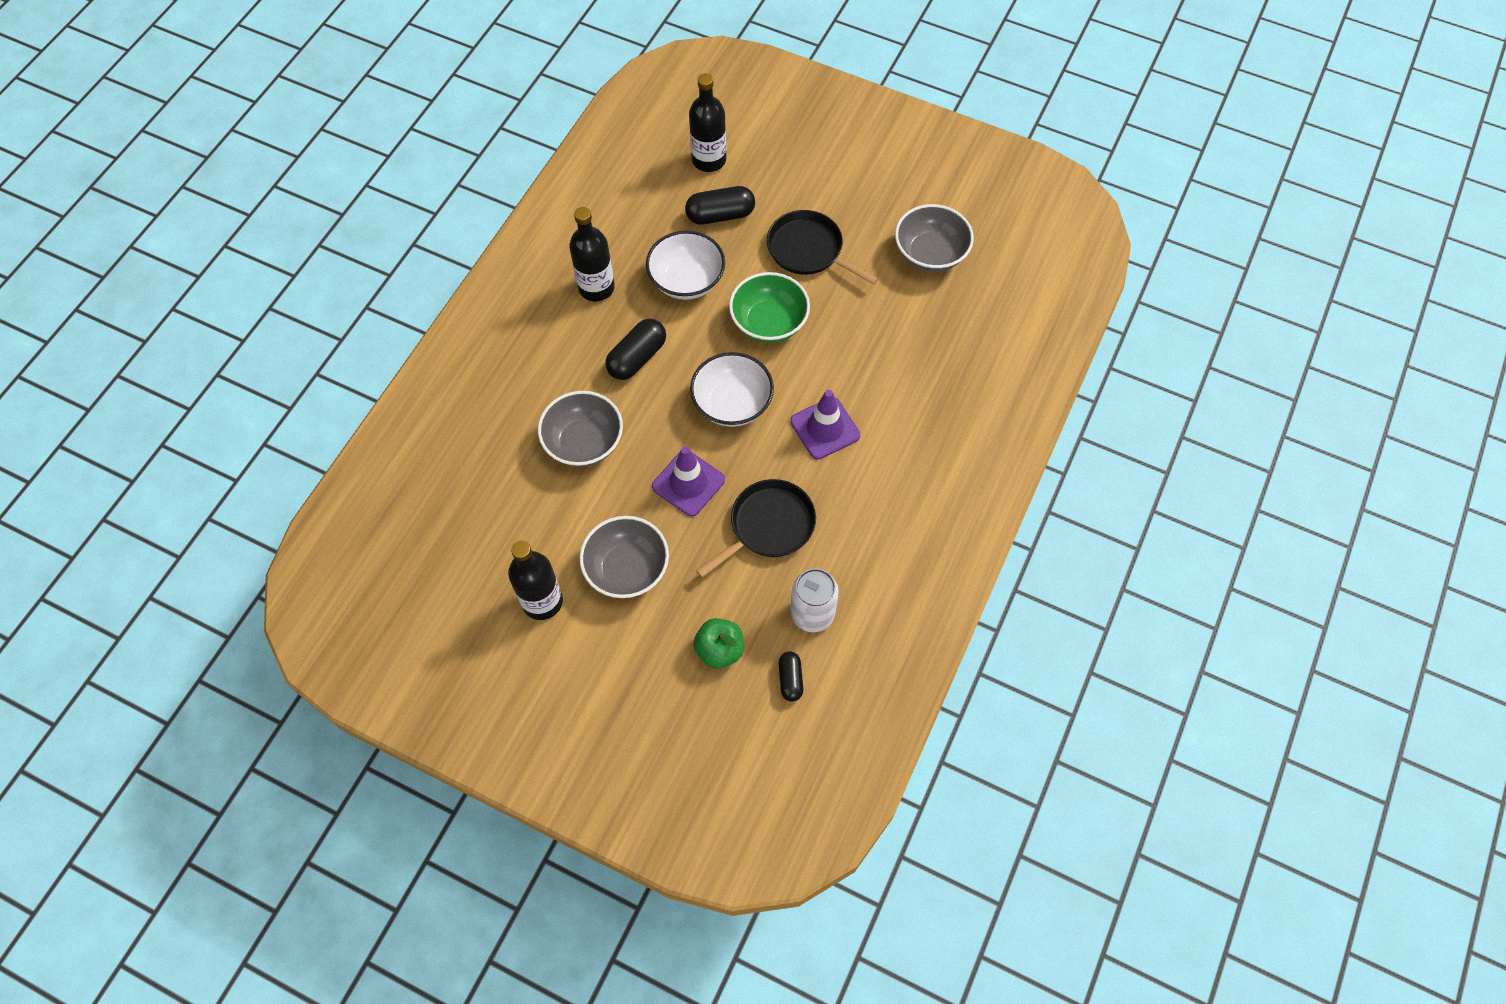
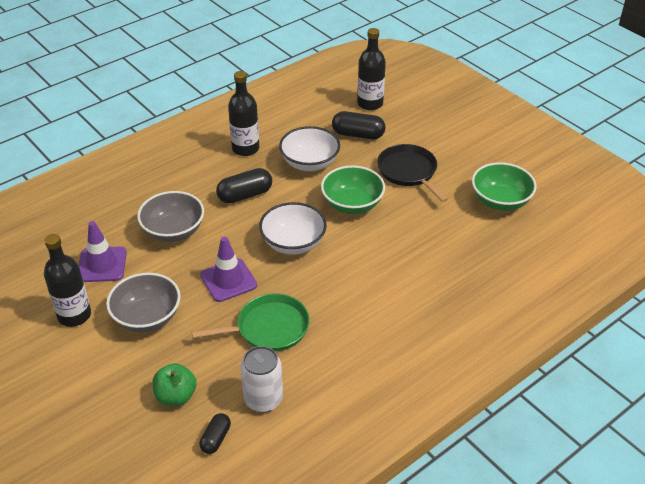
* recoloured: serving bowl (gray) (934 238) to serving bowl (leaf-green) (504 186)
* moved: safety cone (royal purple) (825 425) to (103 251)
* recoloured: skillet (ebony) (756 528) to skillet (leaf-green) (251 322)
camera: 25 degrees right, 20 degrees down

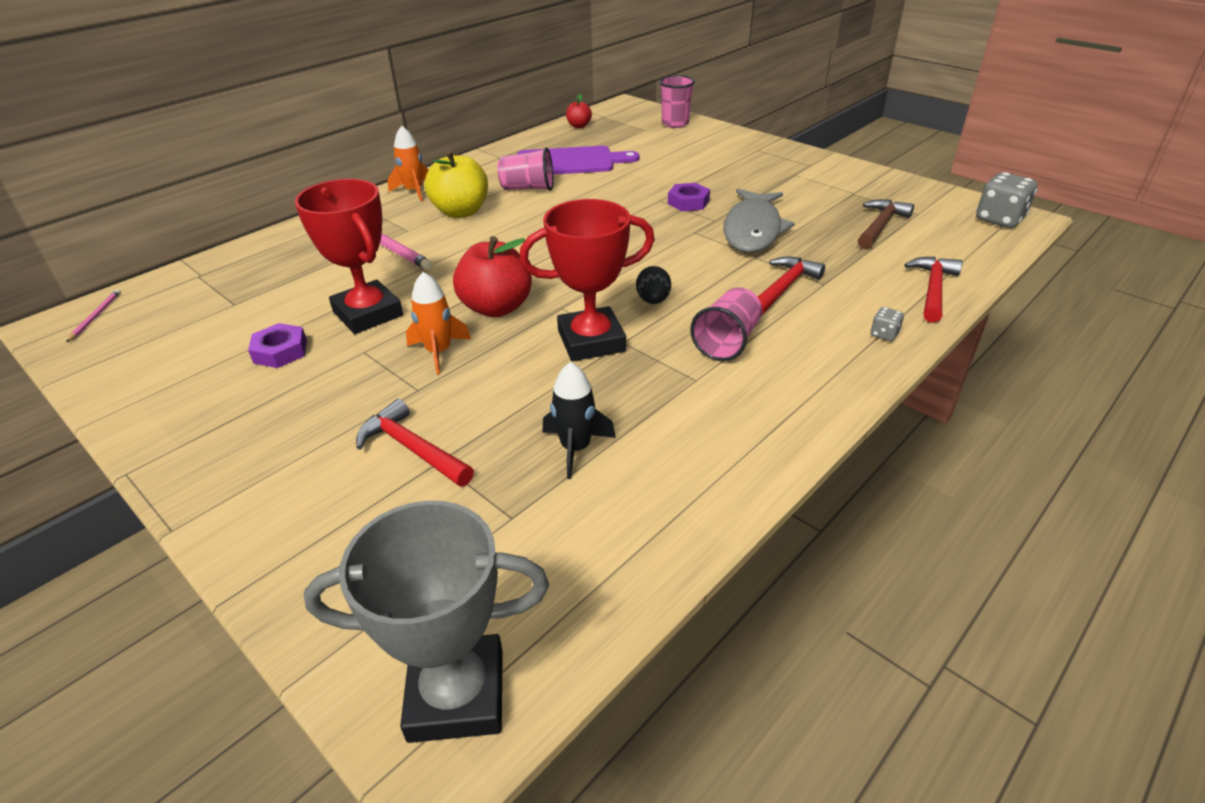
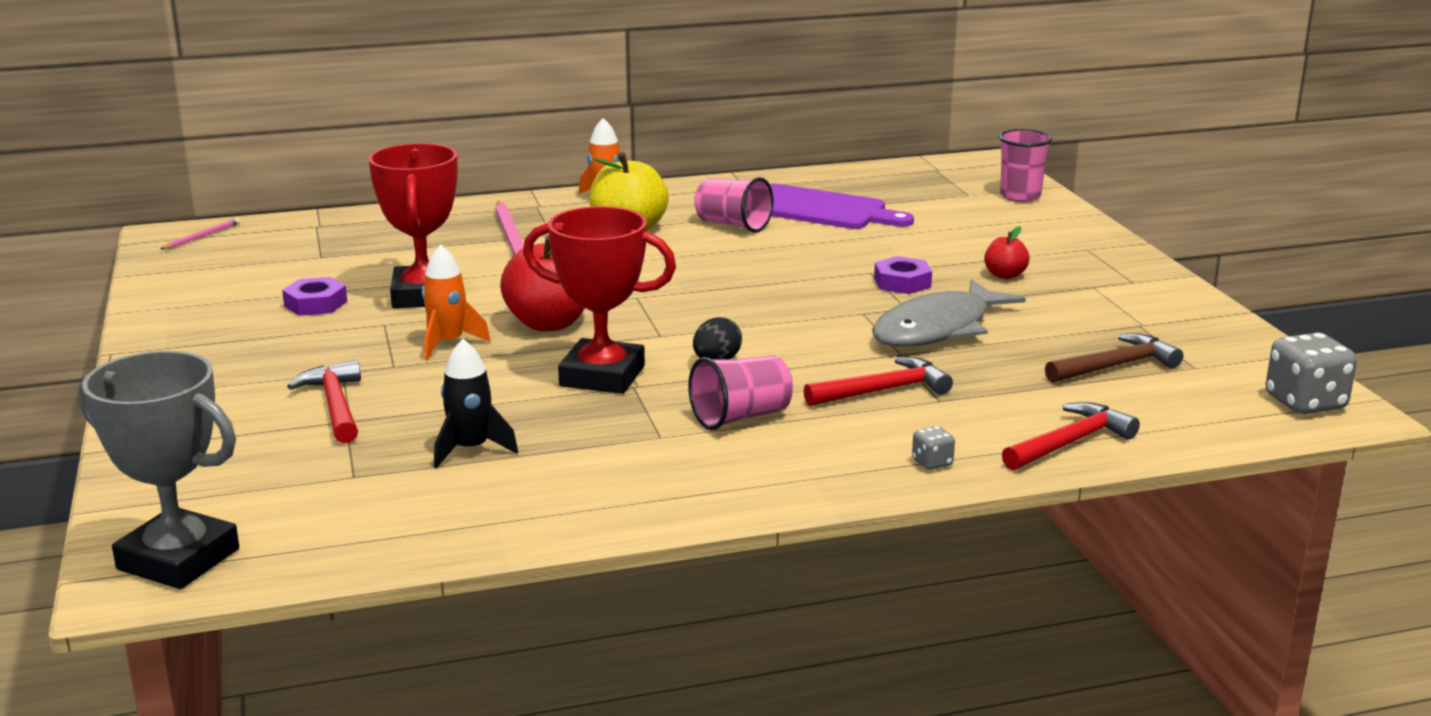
* moved: toy apple (red) (579 111) to (1006 252)
camera: 30 degrees right, 15 degrees down

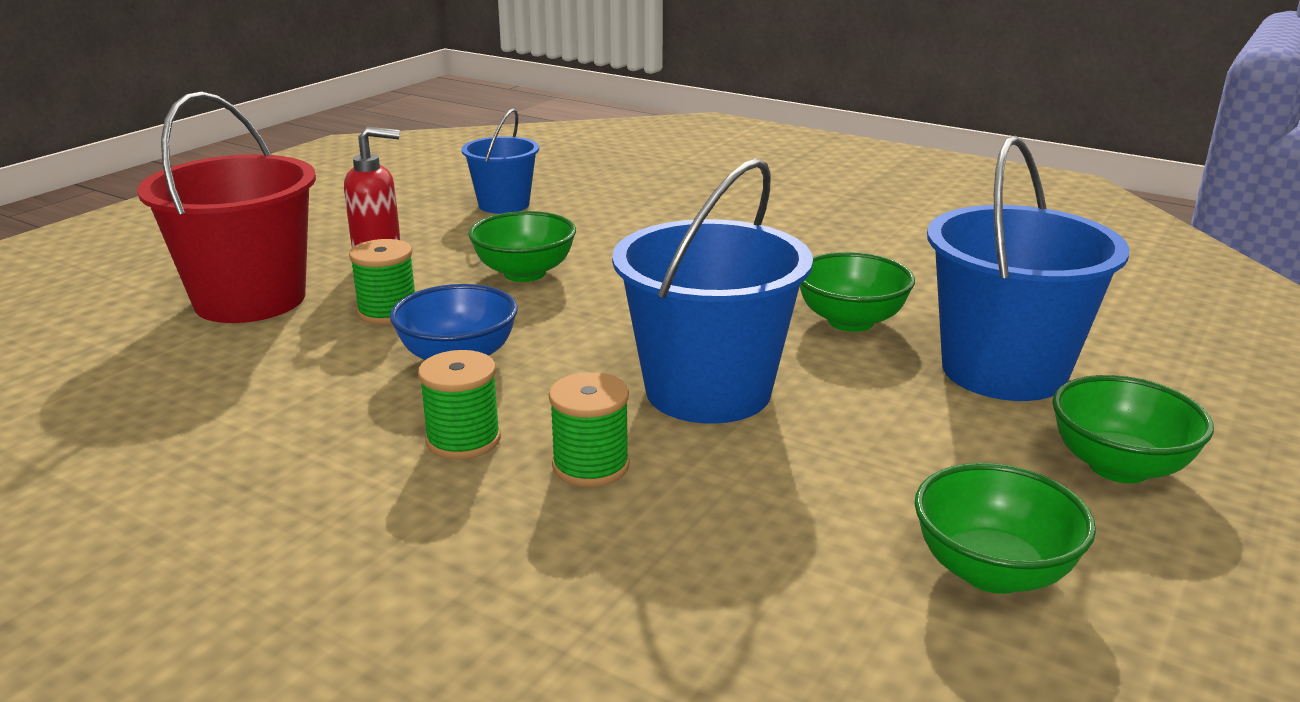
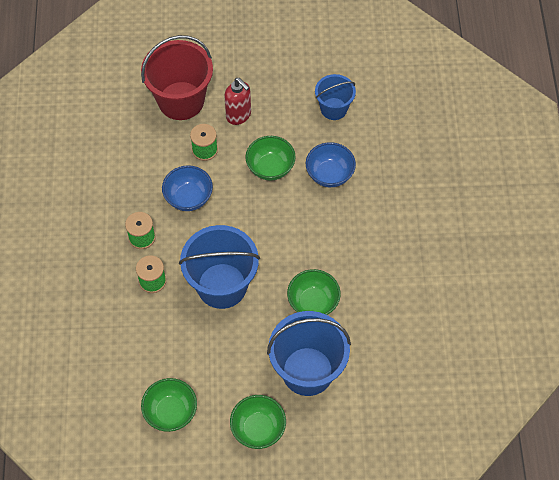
* added: serving bowl (cobalt) (331 164)
camera: 55 degrees right, 35 degrees up

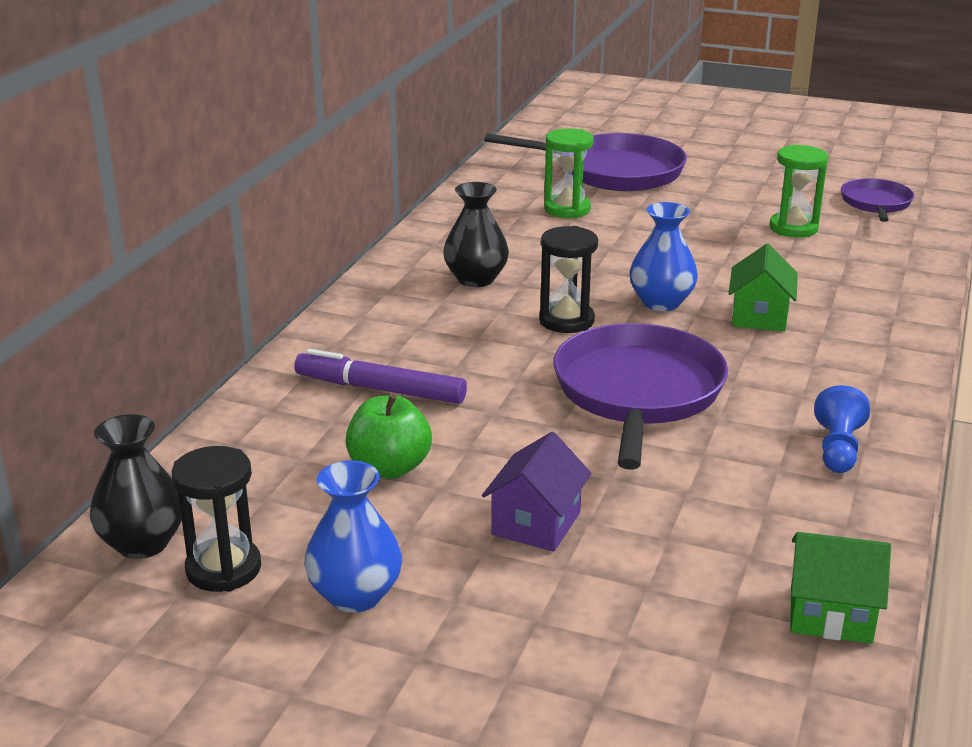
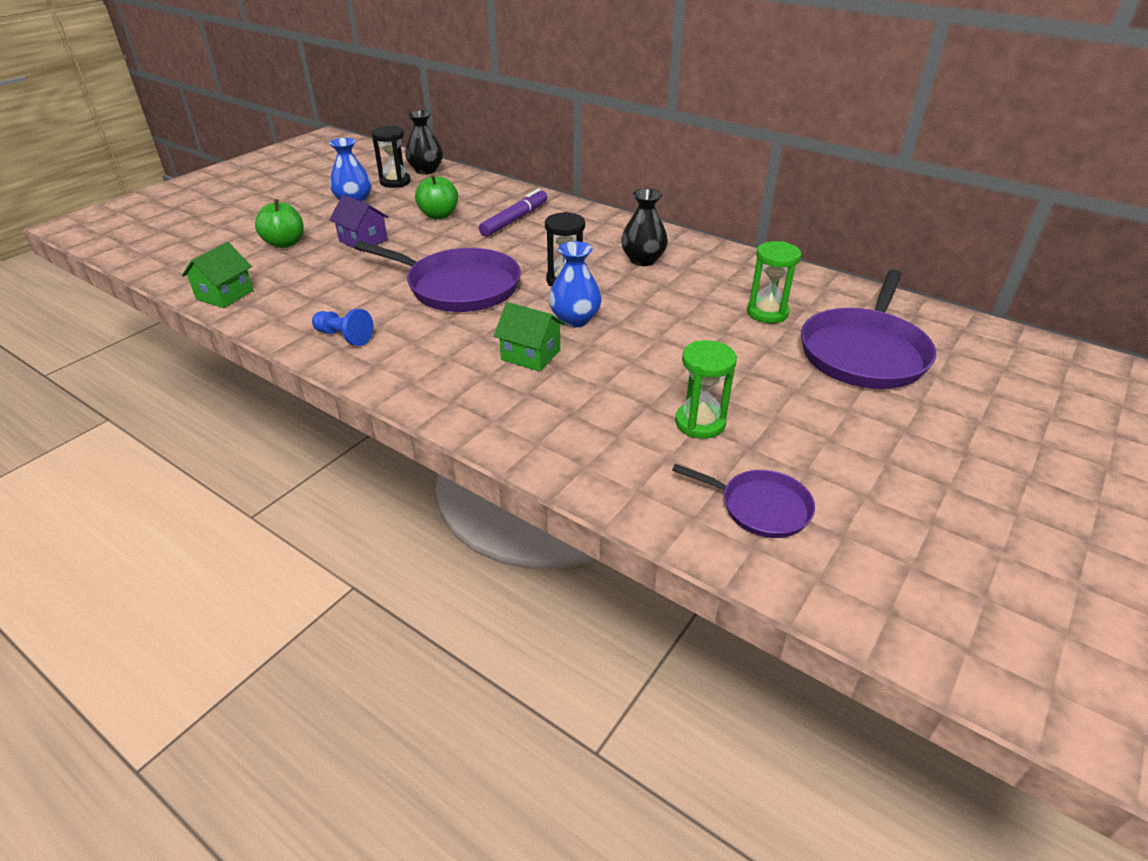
* added: toy apple (leaf-green) (279 223)
camera: 105 degrees right, 10 degrees up

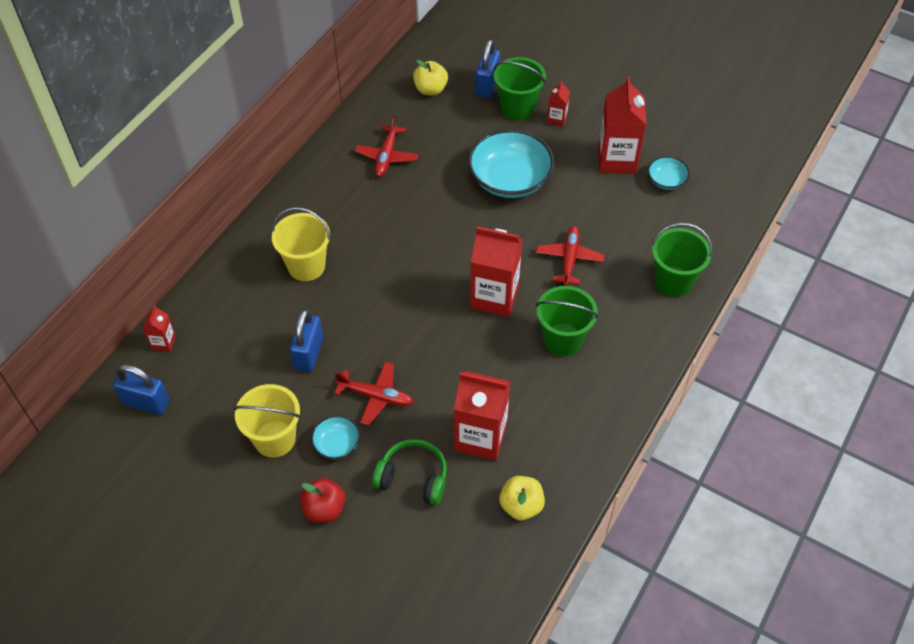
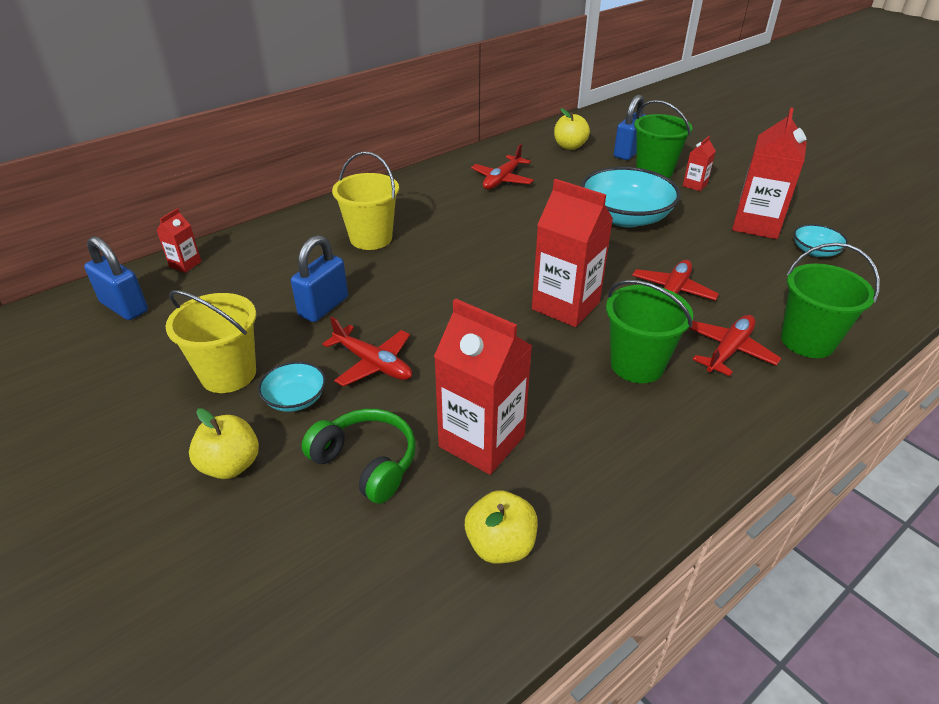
* recoloured: toy apple (red) (323 500) to toy apple (yellow) (224 443)
* added: plane (red) (735 345)
camera: 20 degrees right, 15 degrees down

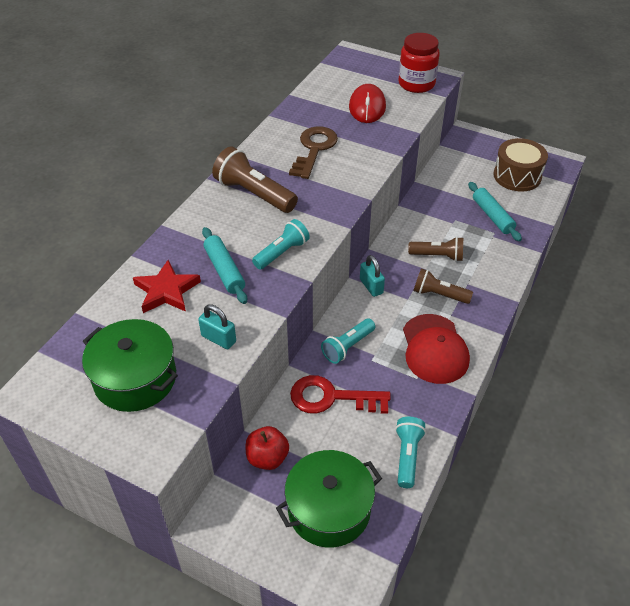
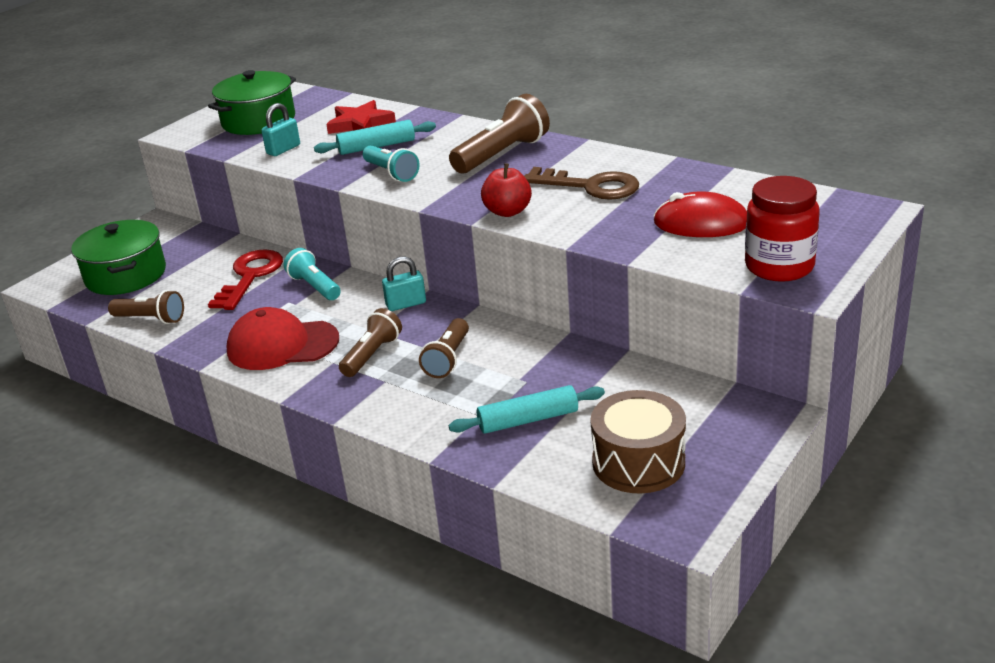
* recoloured: torch (aqua) (410 452) to torch (russet) (146 307)
* moved: toy apple (red) (267 448) to (506 190)
camera: 100 degrees right, 15 degrees down

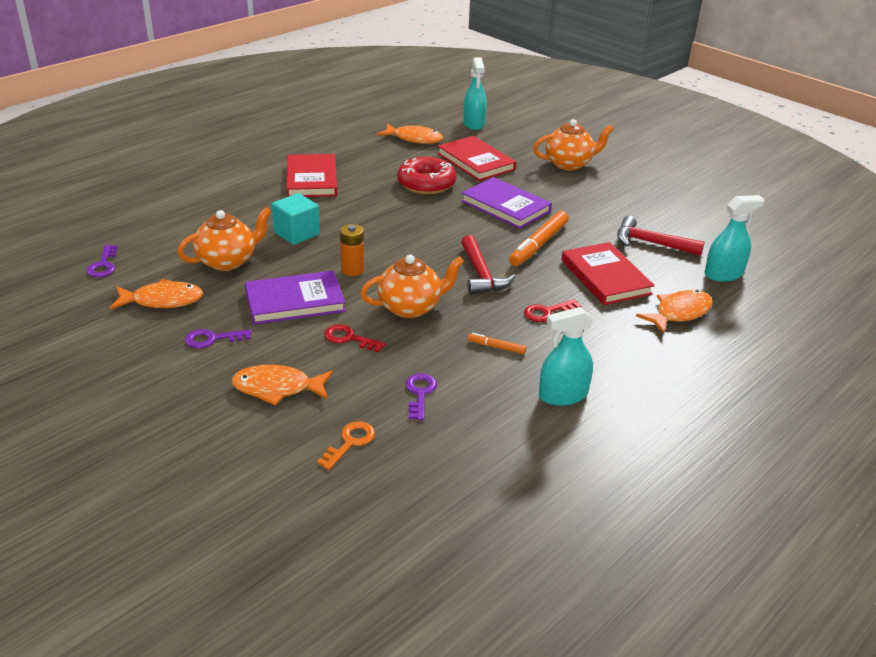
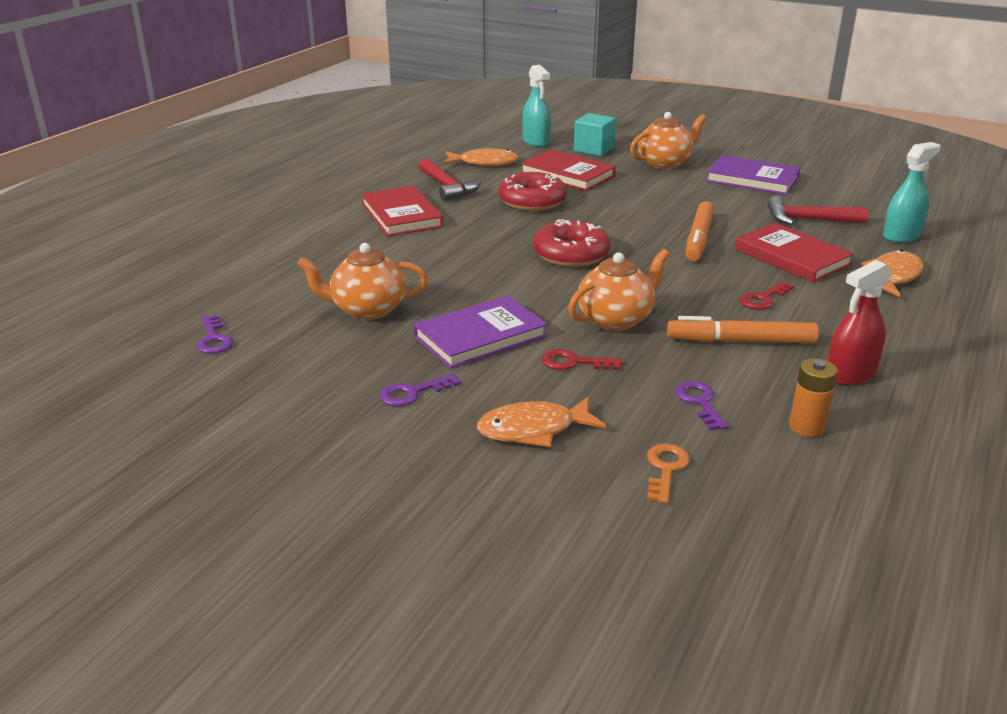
* moved: hardback (royal purple) (506 203) to (753 175)
* moved: solid cube (aqua) (296 219) to (595 134)
* turned: china teapot (orange) (224 239) = (362 281) 135 degrees counterclockwise
* moved: battery (orange) (352 250) to (813 397)
* moved: hammer (red) (488 265) to (450 179)
* removed: toy fish (orange) (156 294)
* recoloured: sprayer (aqua) (566 356) to sprayer (red) (860 322)
* resized: marker pen (orange) (496 343) = (743 329) x2.08
* added: donut (red) (572 243)
camera: 15 degrees left, 5 degrees down

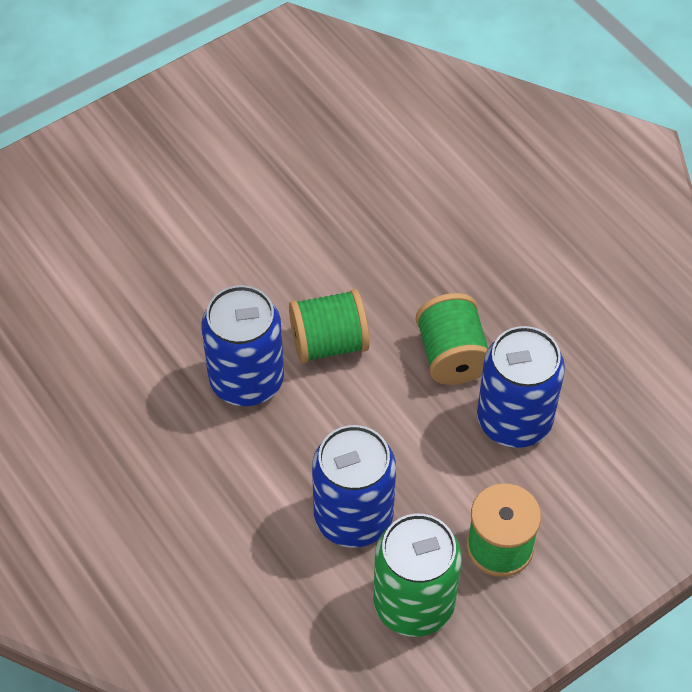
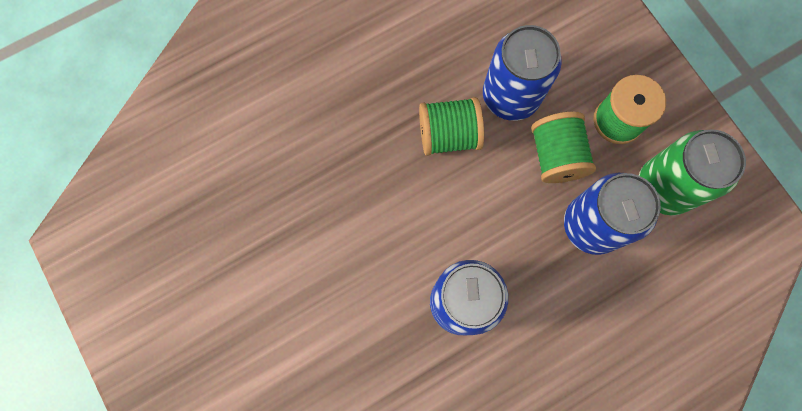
* moved: spool (leaf-green) (329 326) to (563 147)
camera: 85 degrees left, 20 degrees up

